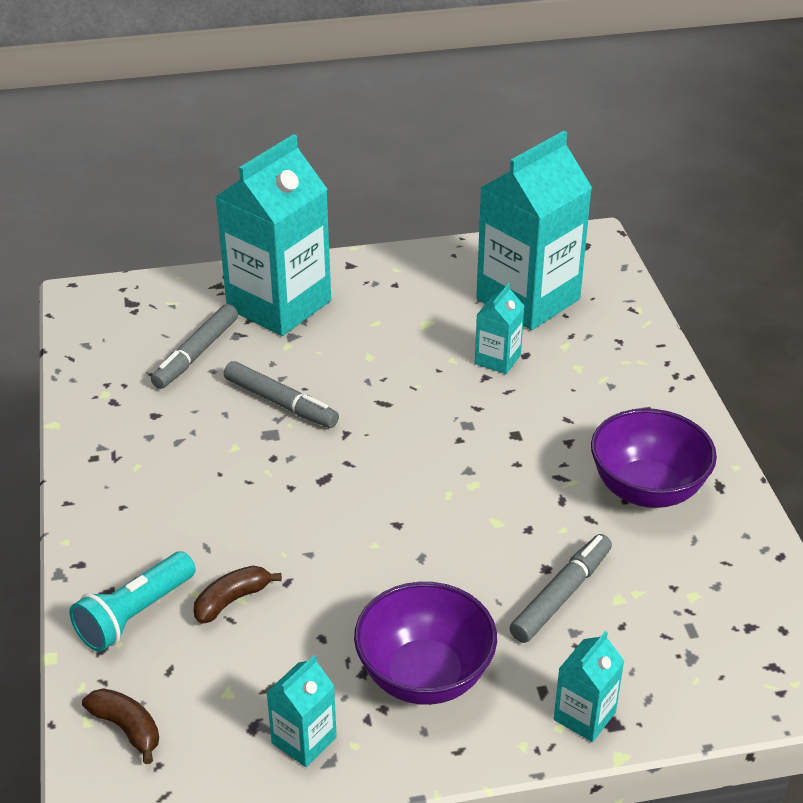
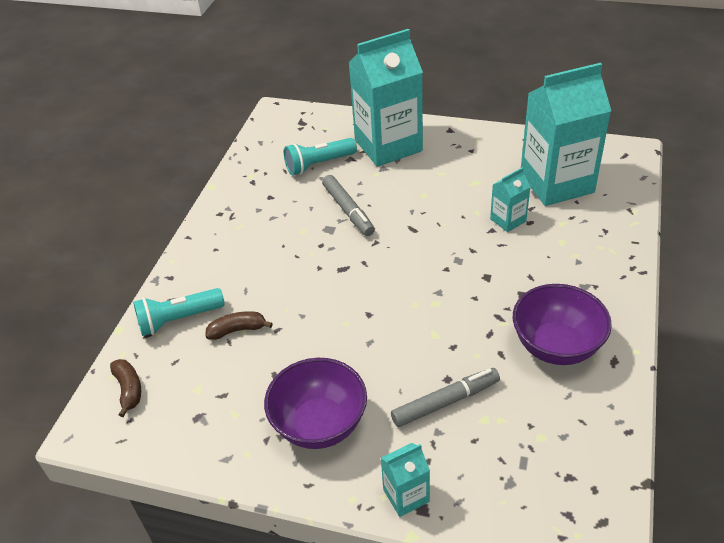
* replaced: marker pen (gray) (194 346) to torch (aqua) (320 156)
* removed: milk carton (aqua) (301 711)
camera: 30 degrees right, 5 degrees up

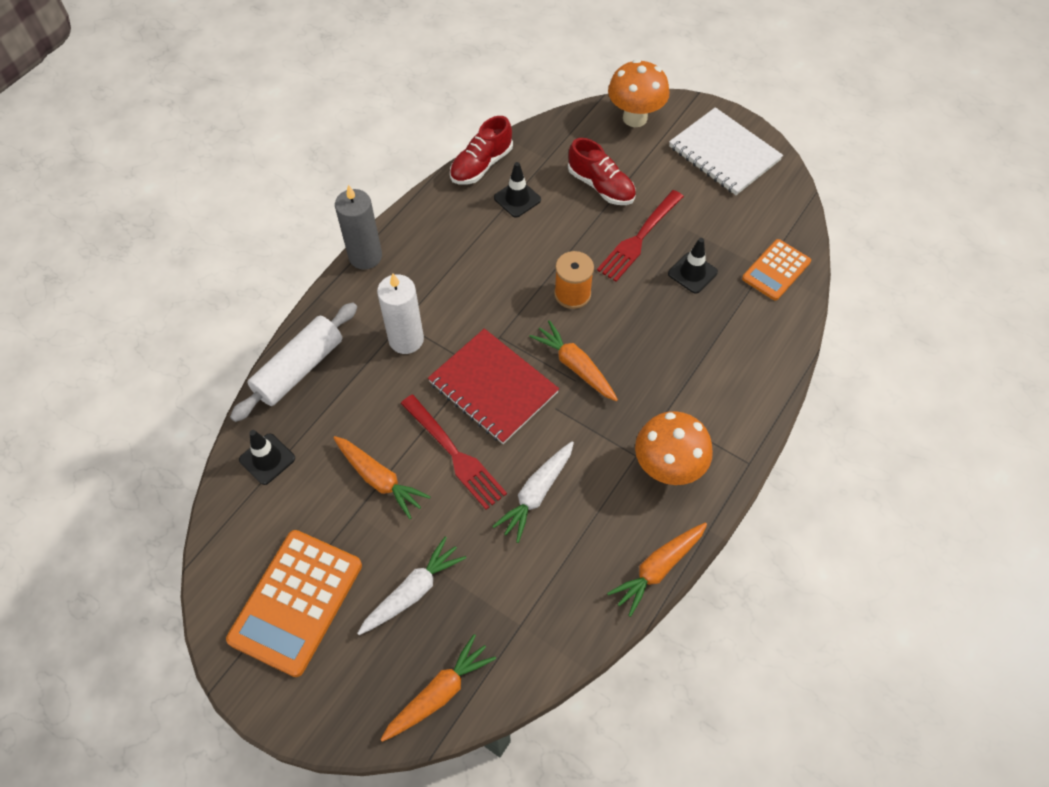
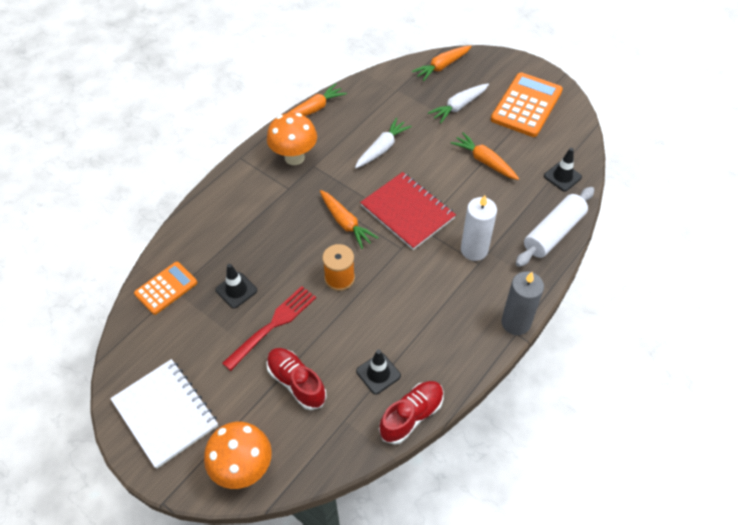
* removed: table fork (red) (454 452)
camera: 175 degrees left, 5 degrees down

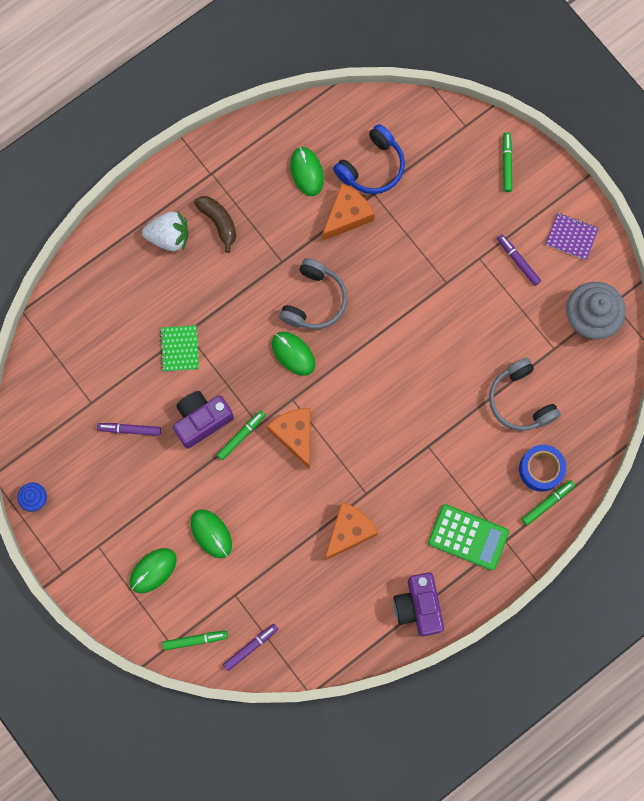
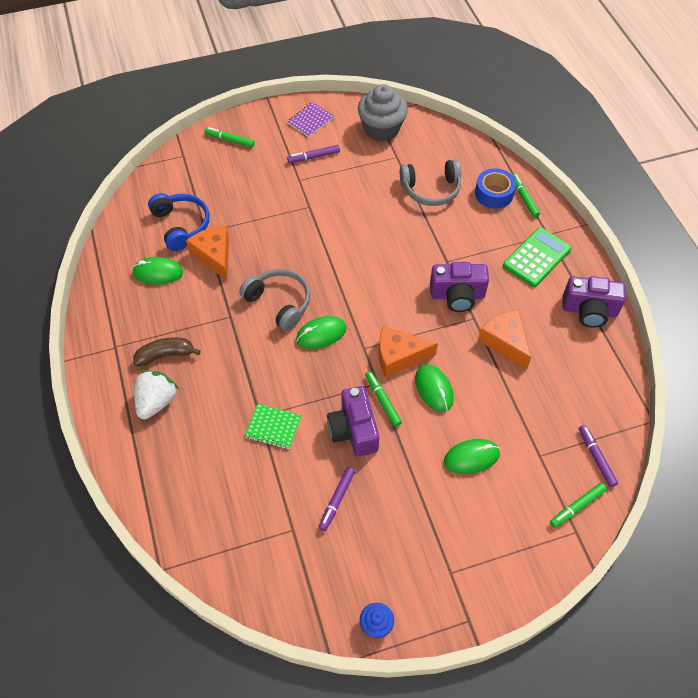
* moved: computer mouse (leaf-green) (153 570) to (434 388)
* turned: marker pen (leaf-green) (195 640) = (578 505) 135 degrees counterclockwise
* added: camera (royal purple) (459 287)
camera: 70 degrees left, 20 degrees down

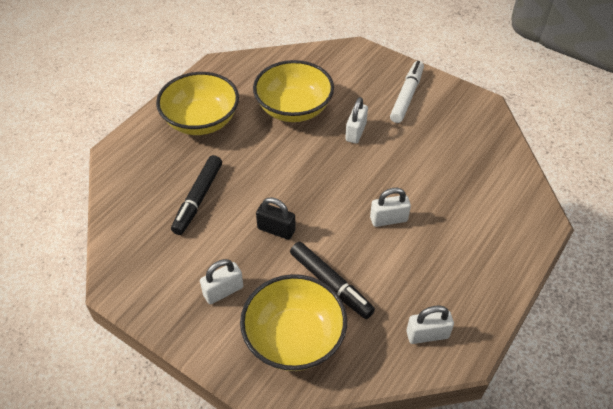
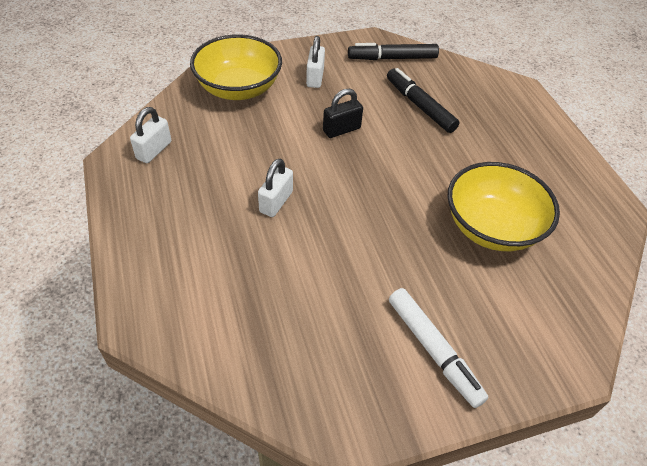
* removed: serving bowl (yellow) (197 103)
* removed: lock (snow-white) (356 120)
* moved: marker pen (ebony) (332 280) to (393 51)
camera: 125 degrees right, 0 degrees up

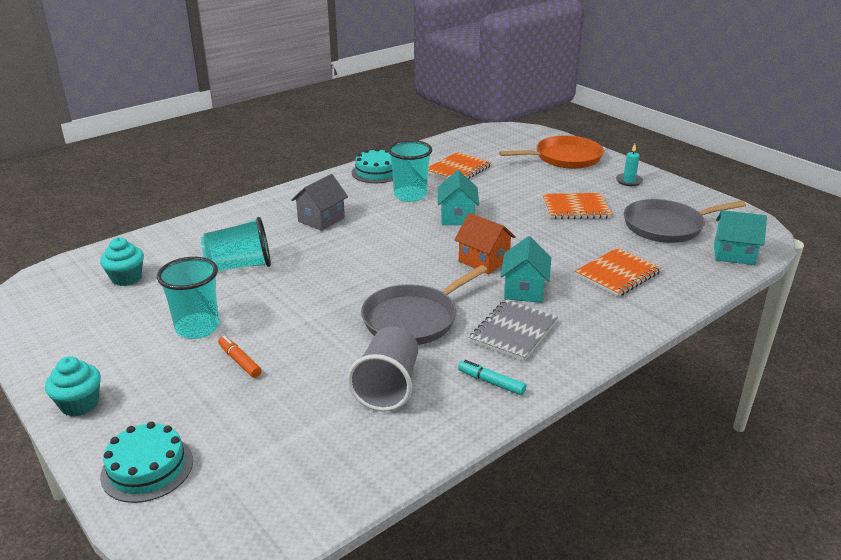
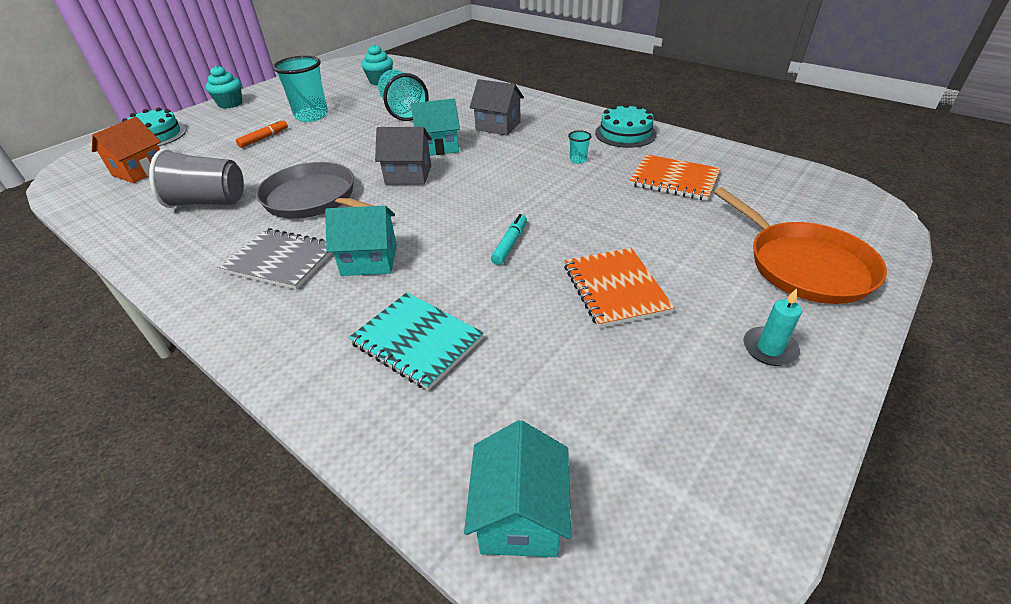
* resized: beaker (aqua) (410 171) = (579 147) x0.43
* moved: house (aqua) (458 197) to (435 127)
* removed: skillet (gray) (685 221)
* moved: house (orange) (485 243) to (126 150)
* recoloured: exercise book (orange) (618 272) to exercise book (aqua) (416 341)
* moved: marker pen (aqua) (492 377) to (509 239)
* added: house (gray) (403 156)
camera: 80 degrees right, 10 degrees up

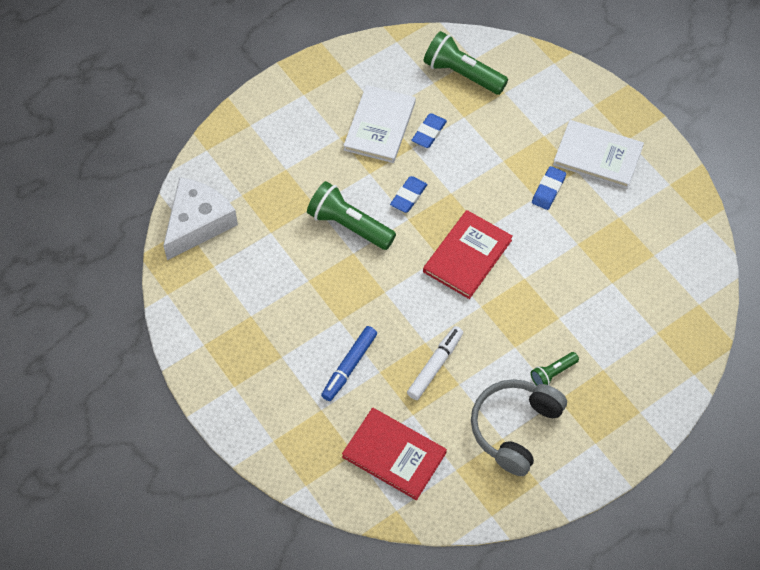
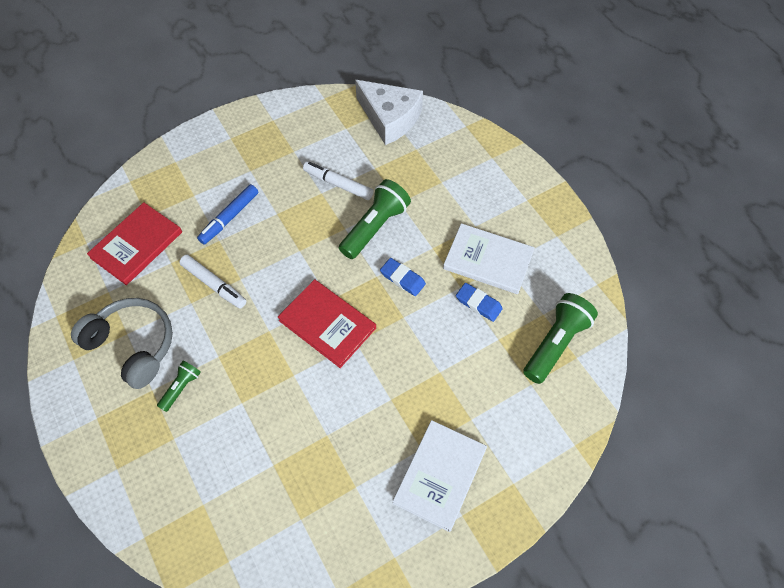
* removed: gum eraser (cobalt) (549 188)
* turned: marker pen (cobalt) (349 363) = (227 214) 90 degrees counterclockwise
* turned: torch (leaf-green) (555 368) = (179 386) 60 degrees clockwise
* added: marker pen (snow-white) (338 180)
camera: 95 degrees right, 0 degrees up

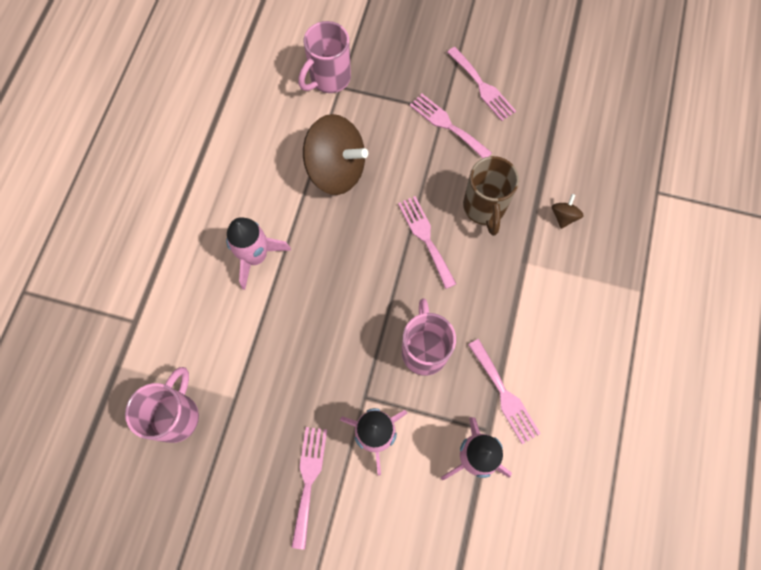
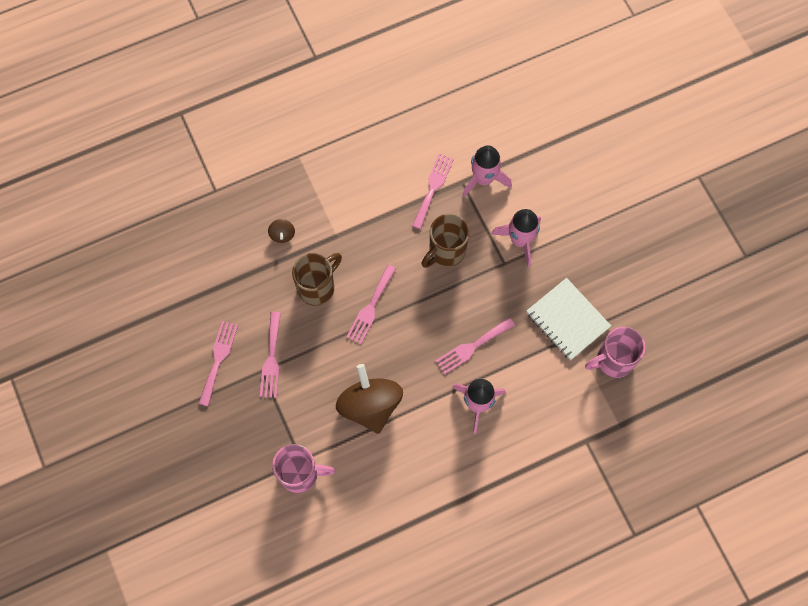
* turned: toy top (russet) (568 211) = (281 231) 75 degrees counterclockwise
* recoloured: mug (rosy) (429 337) to mug (russet) (445 241)
* moved: table fork (rosy) (309 488) to (475 346)
* added: exercise book (snow-white) (569 319)
camera: 130 degrees left, 0 degrees up

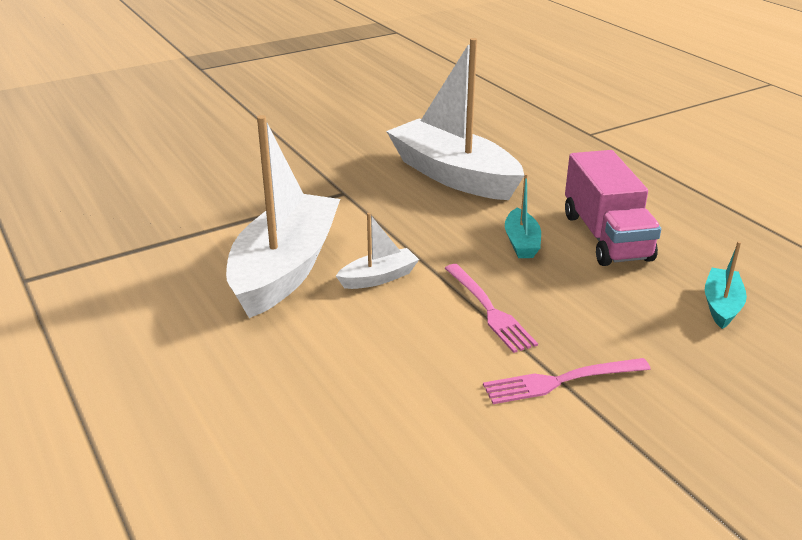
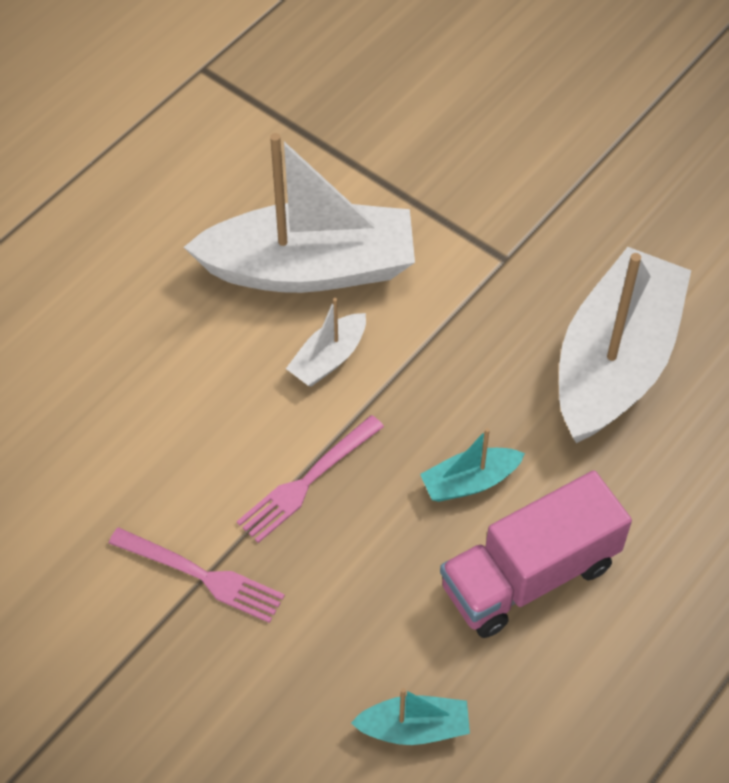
* turned: toy boat (snow-white) (377 251) = (326 342) 90 degrees clockwise
* turned: table fork (rosy) (567 381) = (197 575) 150 degrees clockwise
camera: 70 degrees right, 25 degrees up

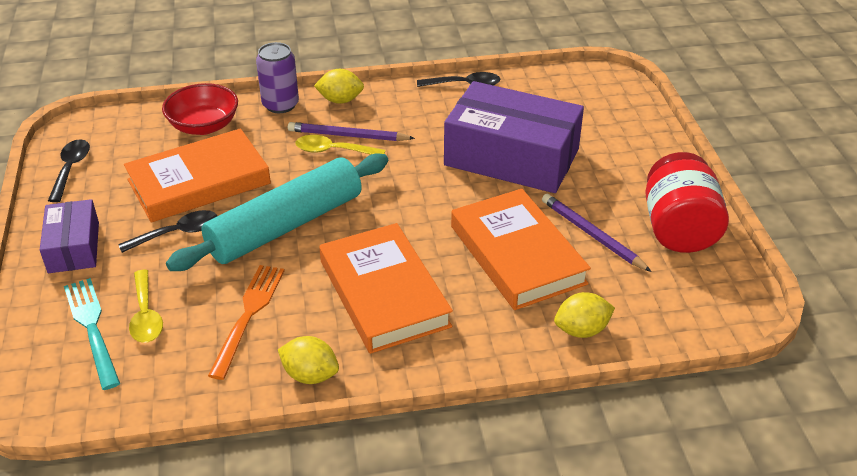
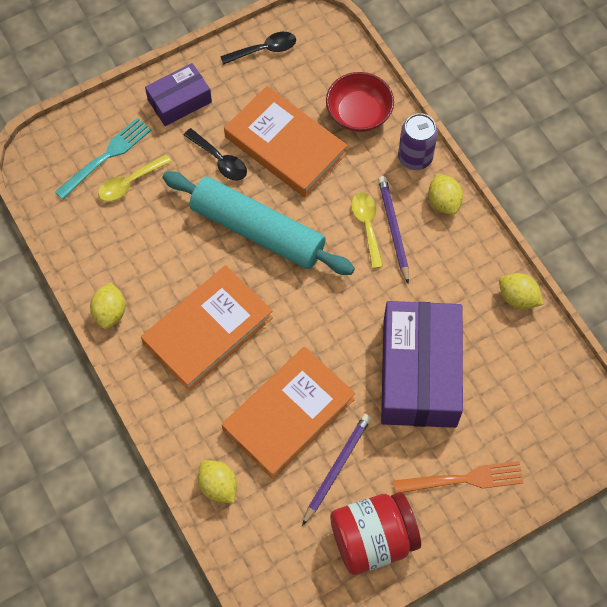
* replaced: teaspoon (ebony) (458 79) to lemon (yellow) (521 291)
* moved: table fork (orange) (246 322) to (458 477)
camera: 70 degrees right, 25 degrees up

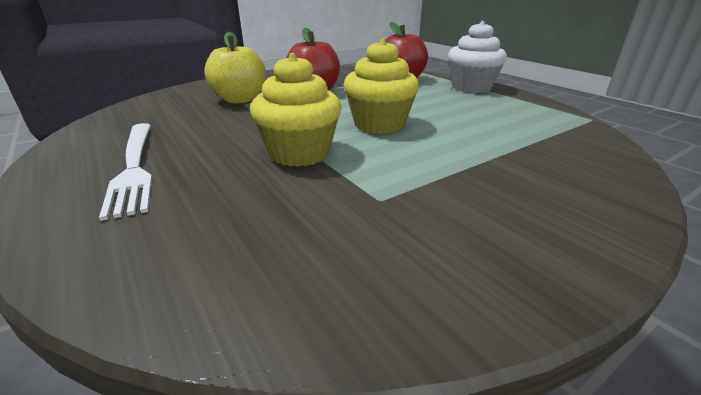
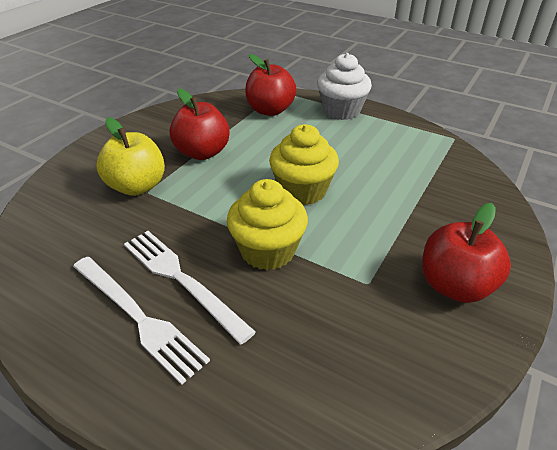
* added: toy apple (red) (466 253)
* added: table fork (snow-white) (190 288)
camera: 25 degrees left, 10 degrees up

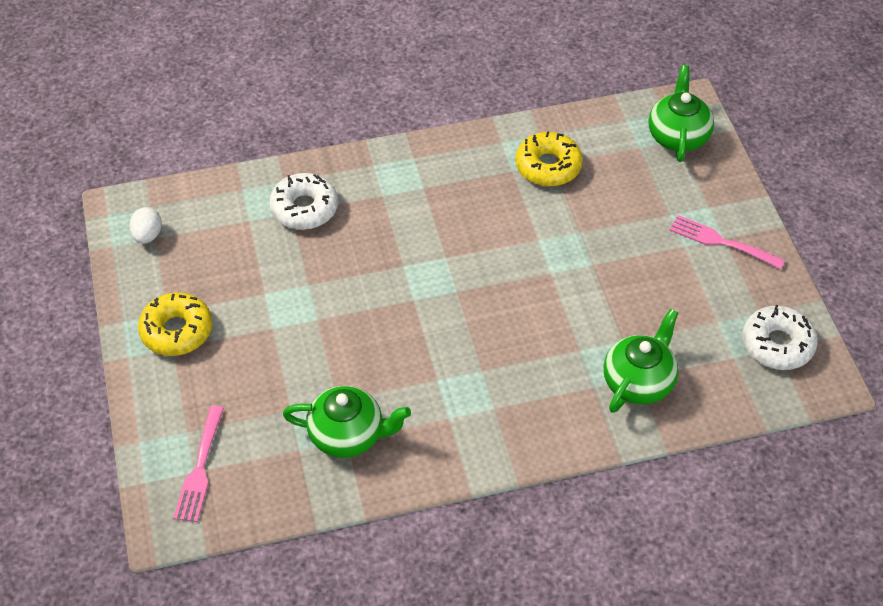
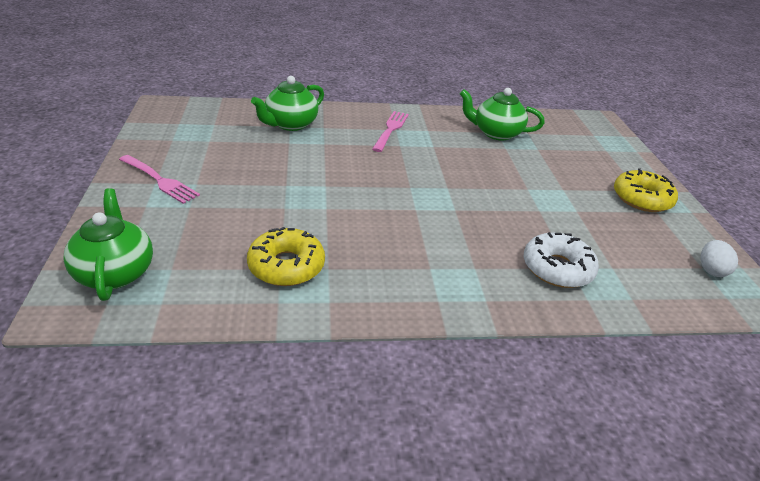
* turned: china teapot (leaf-green) (681 113) = (108 244) 150 degrees clockwise
* removed: donut (snow-white) (780 337)
* moved: table fork (rosy) (198 464) to (390 131)
camera: 175 degrees left, 15 degrees down

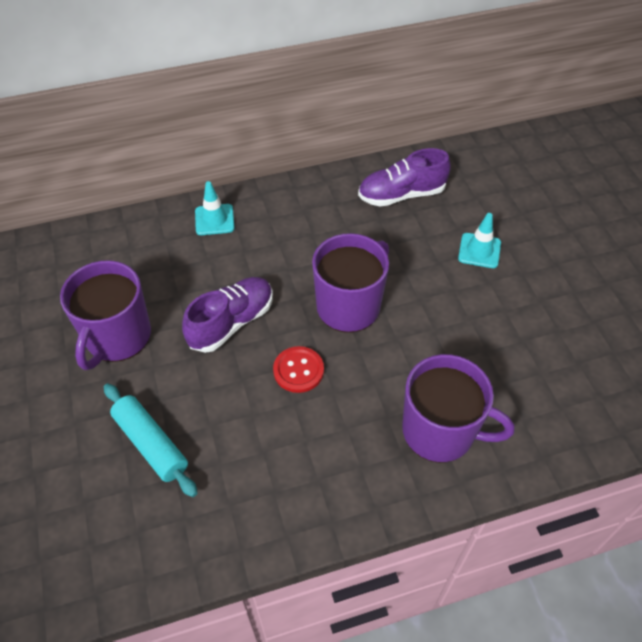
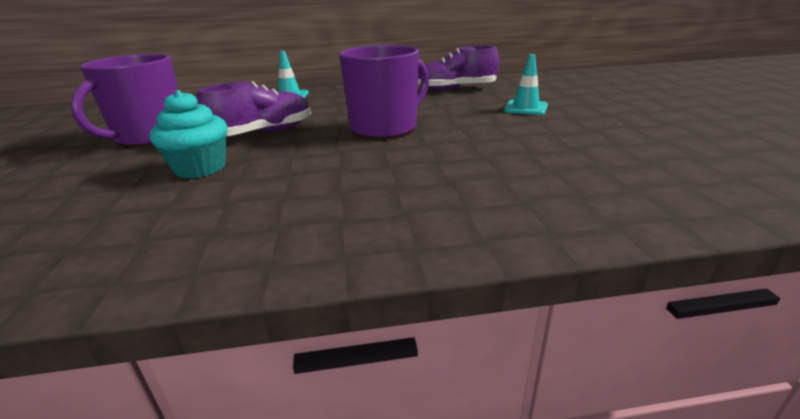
* removed: sewing button (red) (298 369)
* removed: mug (royal purple) (458 408)
* removed: rolling pin (aqua) (151 440)
* added: cupcake (aqua) (188 134)
camera: 10 degrees right, 25 degrees down

